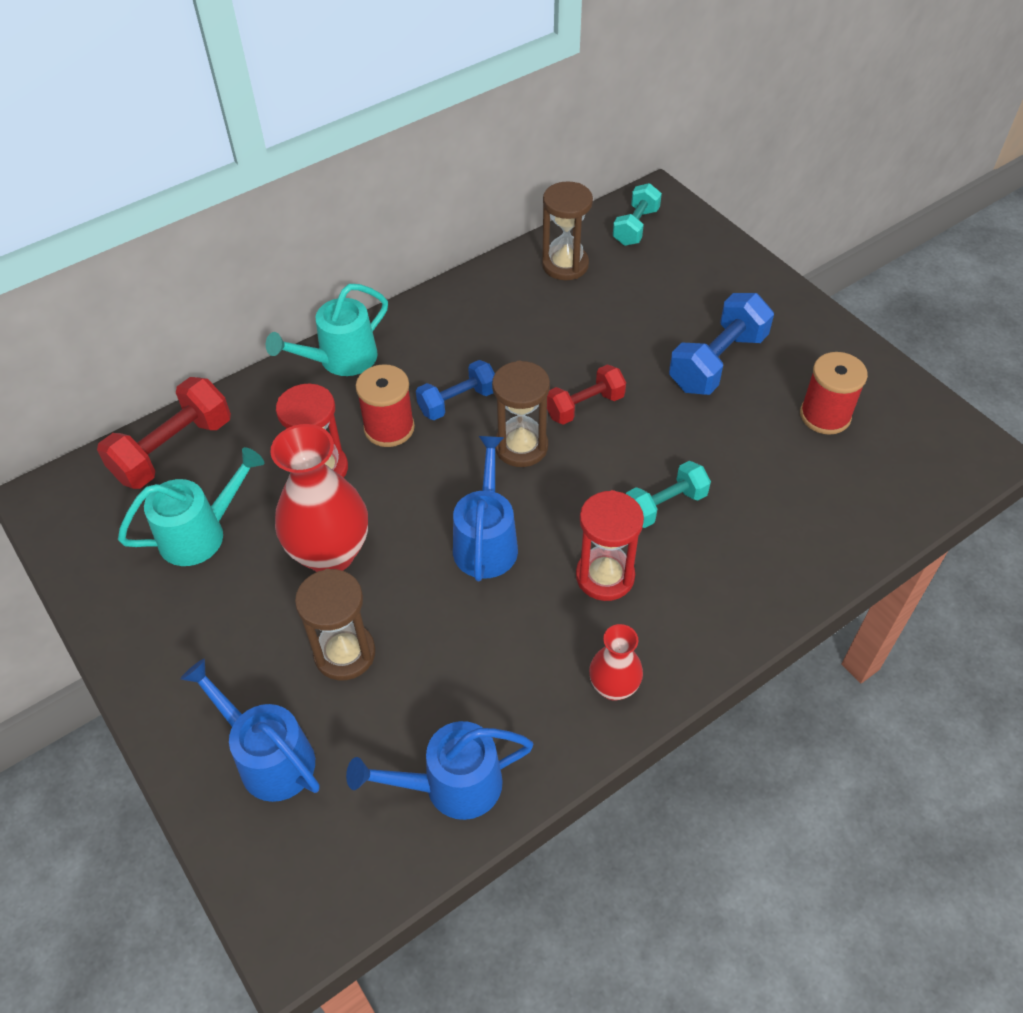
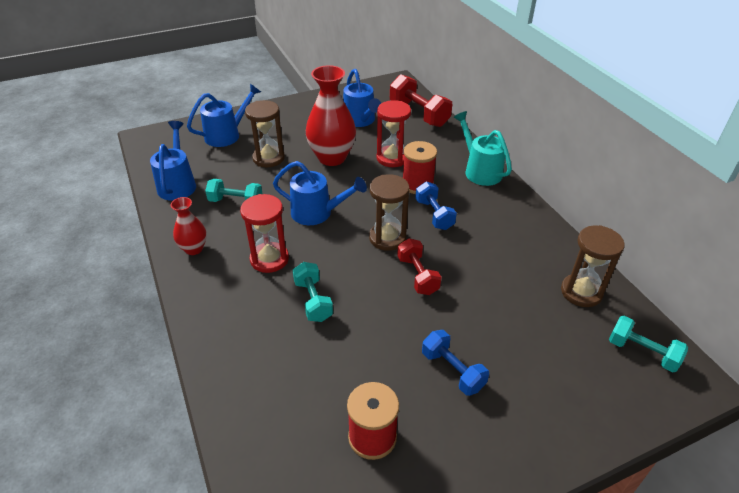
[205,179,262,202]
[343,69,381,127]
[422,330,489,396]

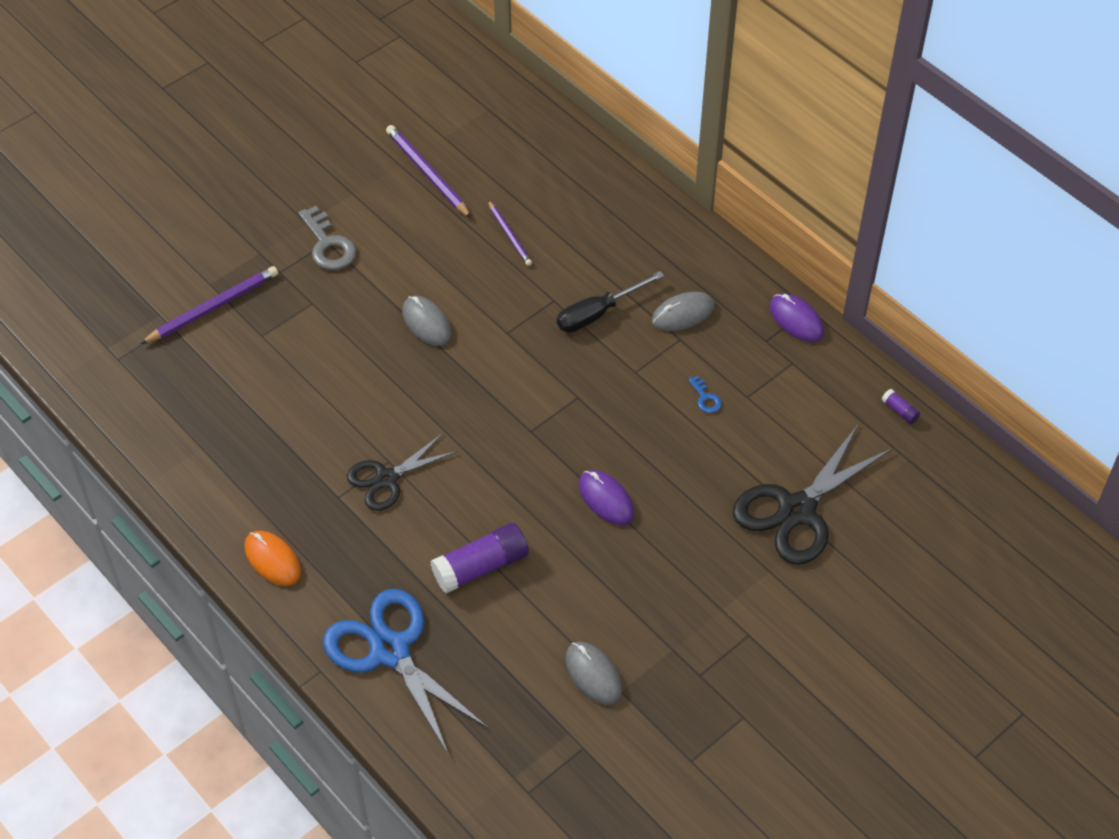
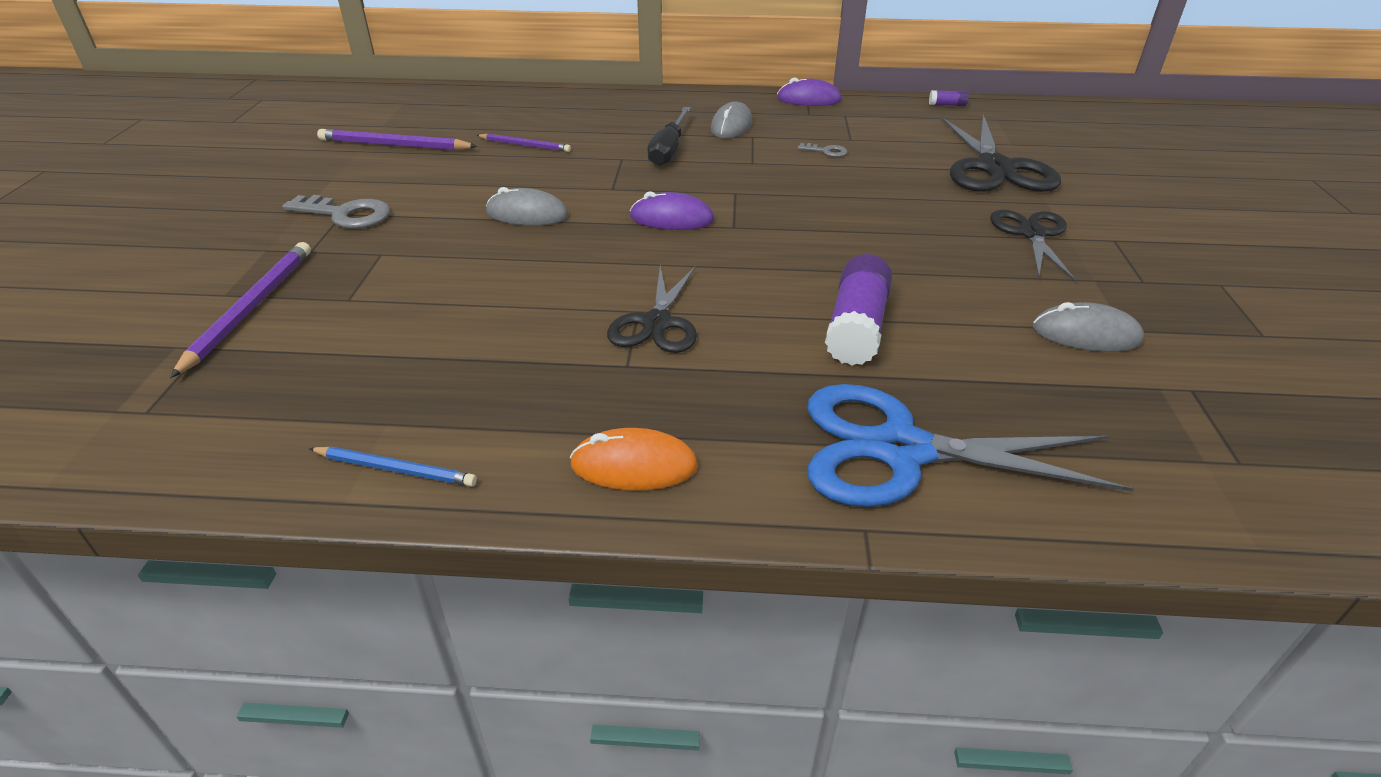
[309,447,477,487]
[990,210,1076,282]
[630,191,714,230]
[798,143,847,157]

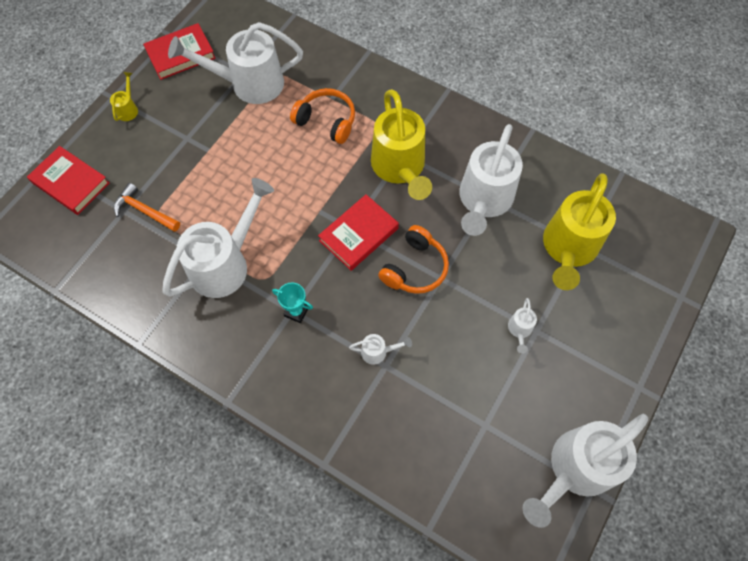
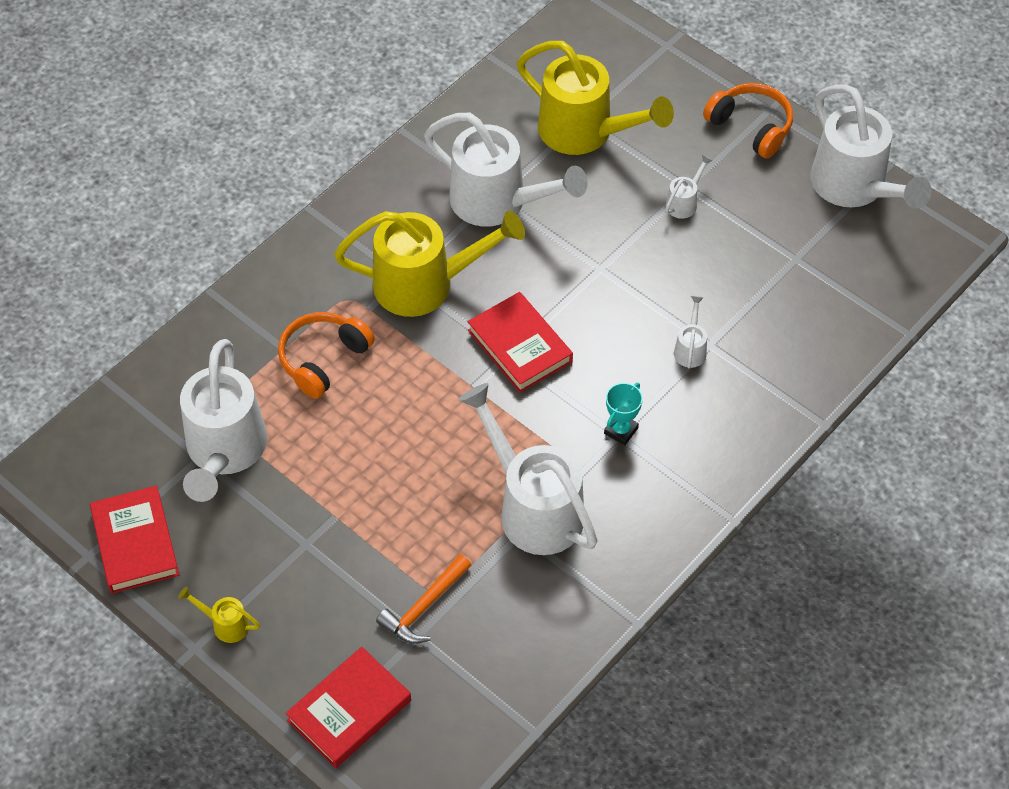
[703,83,793,158]
[665,155,713,219]

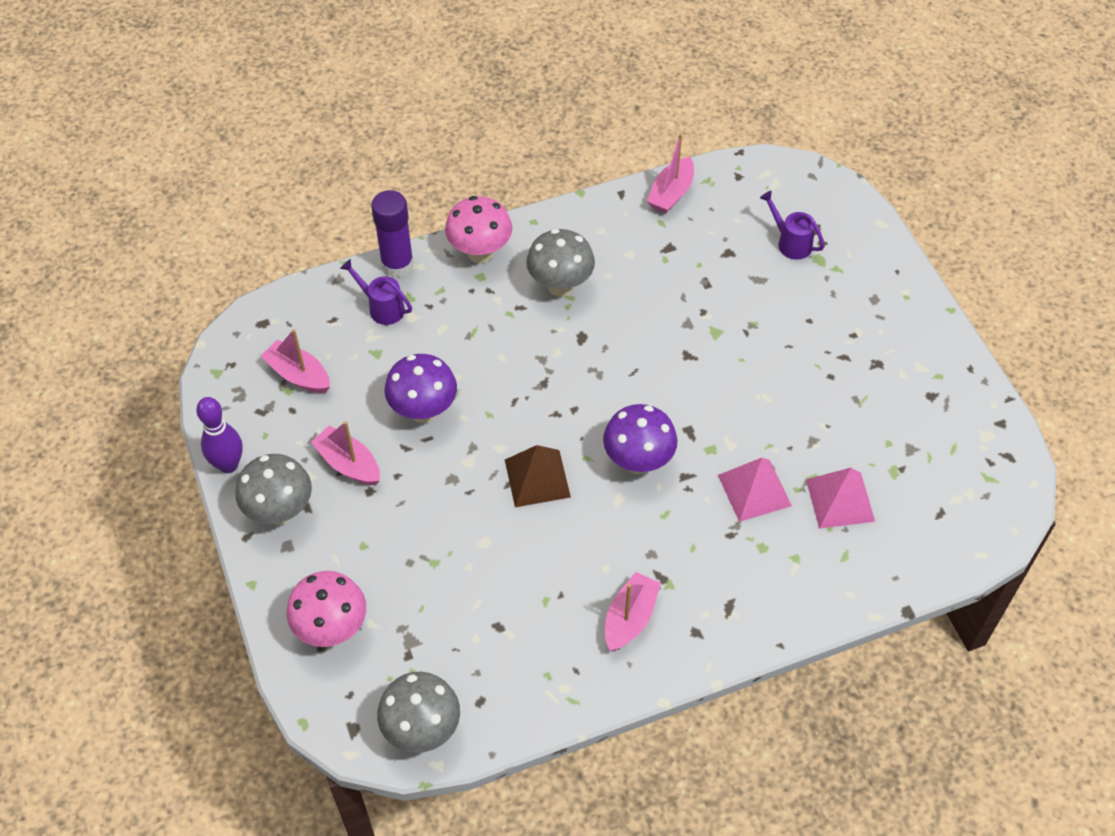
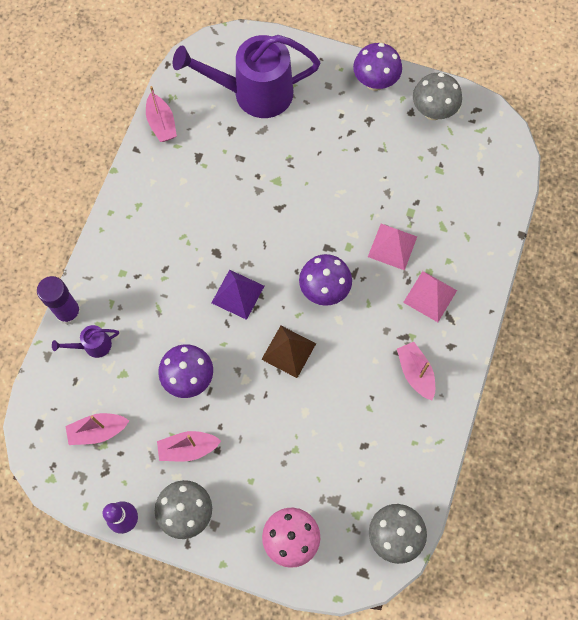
[445,196,512,263] (first image)
[212,270,264,320]
[353,43,402,91]
[413,73,462,120]
[403,271,457,322]
[173,35,320,118]

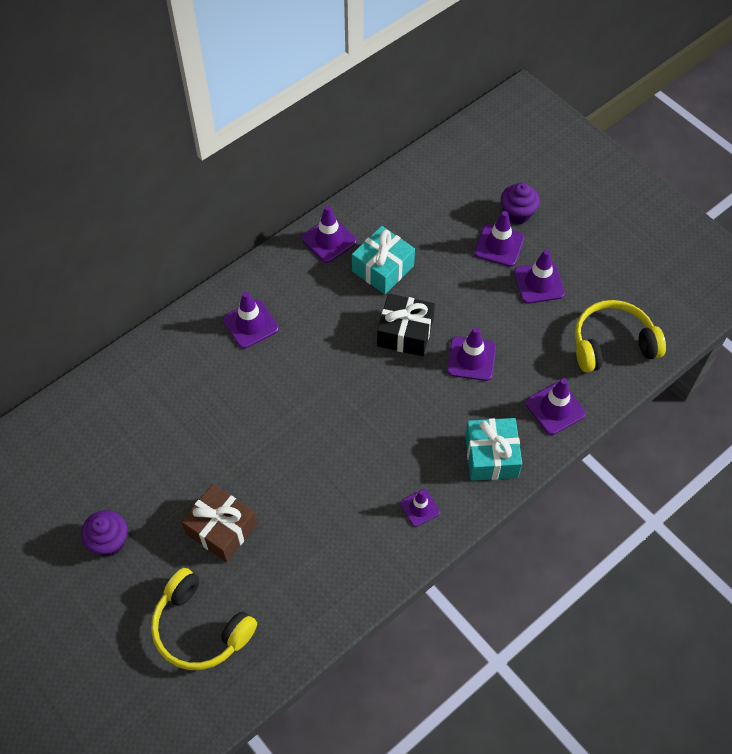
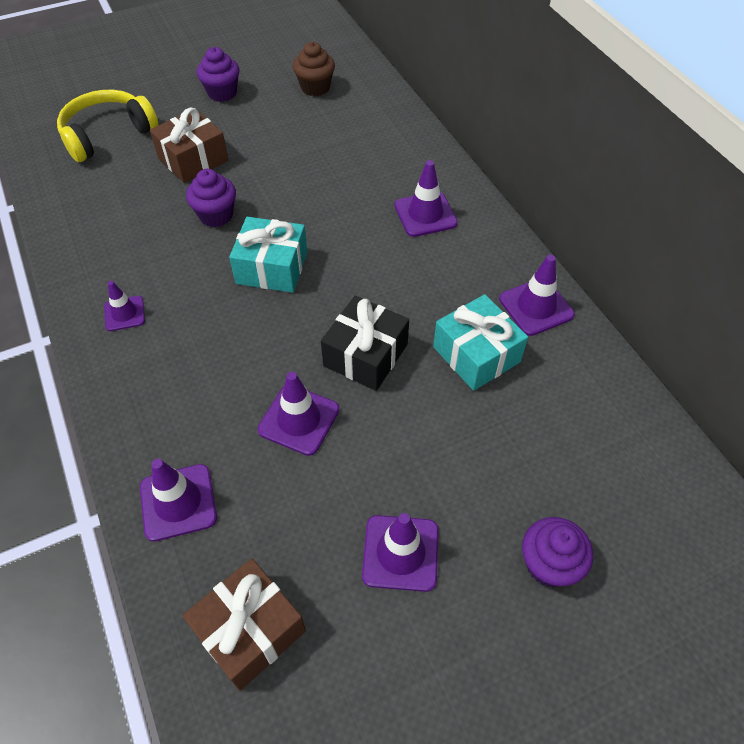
[474,211,524,267] (first image)
[186,169,236,227]
[293,42,335,96]
[229,217,307,293]
[183,558,306,691]

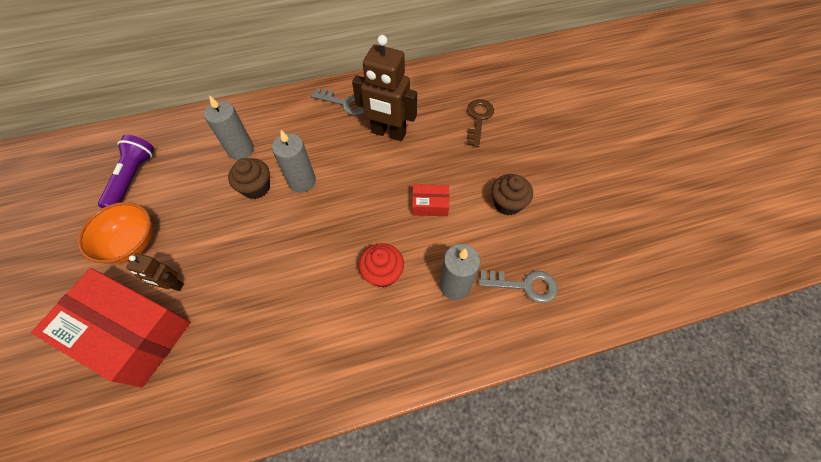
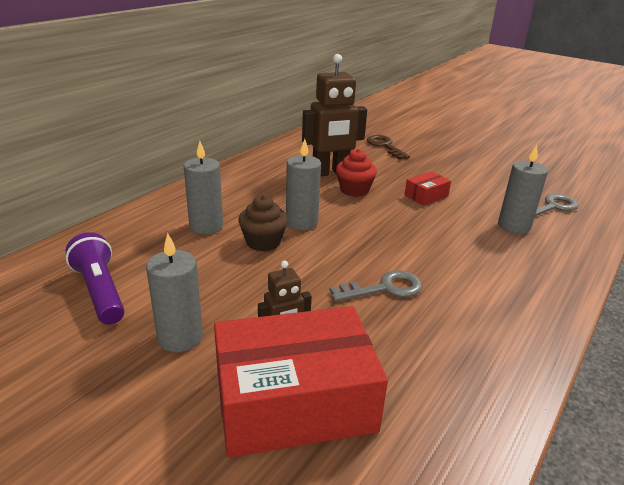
[492,174,533,215] (first image)
[329,270,422,302]
[336,149,377,197]
[146,233,203,352]

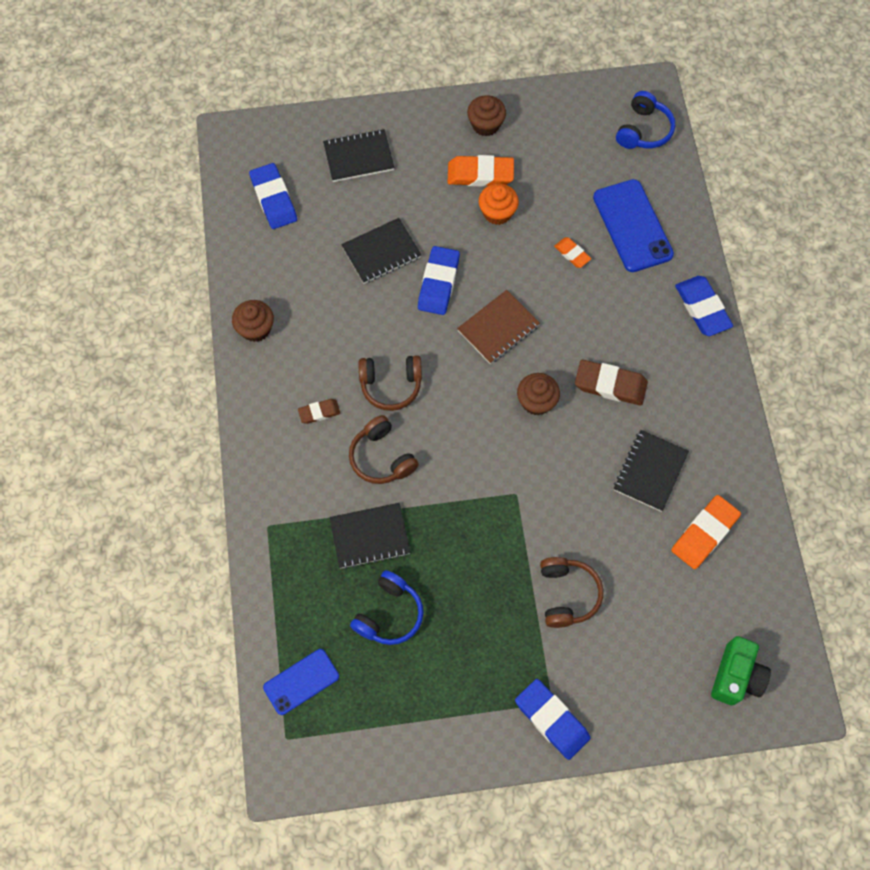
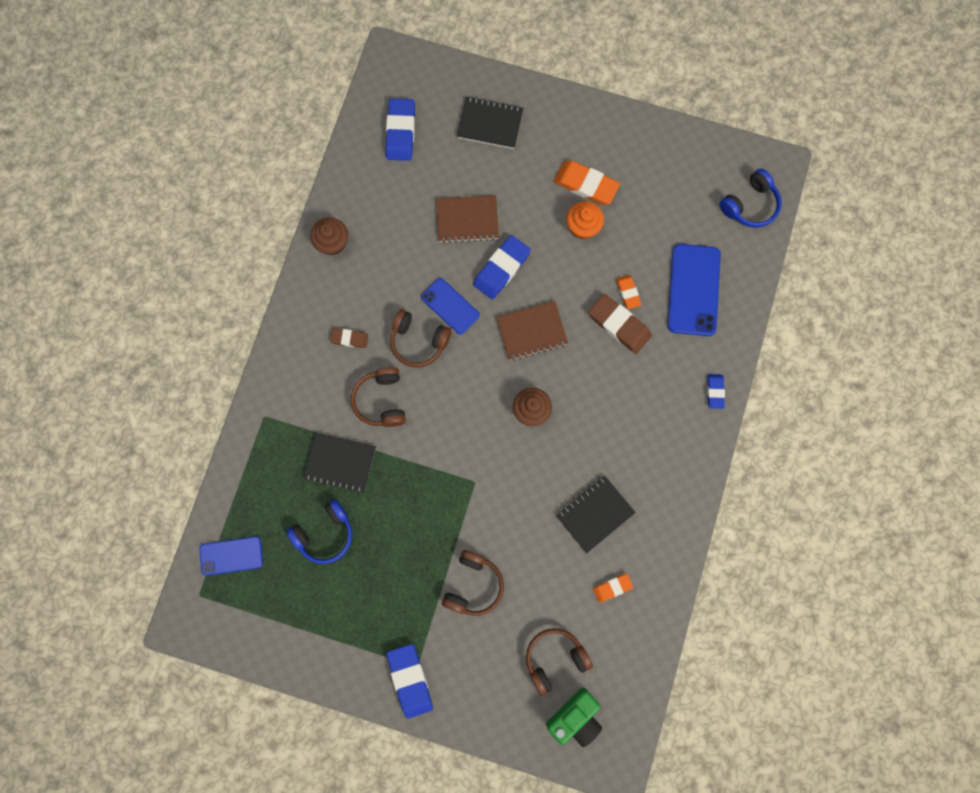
[467,95,506,136] (first image)
[421,278,480,335]
[526,628,593,696]
[589,294,652,354]
[436,195,499,243]
[593,574,633,603]
[707,374,725,409]

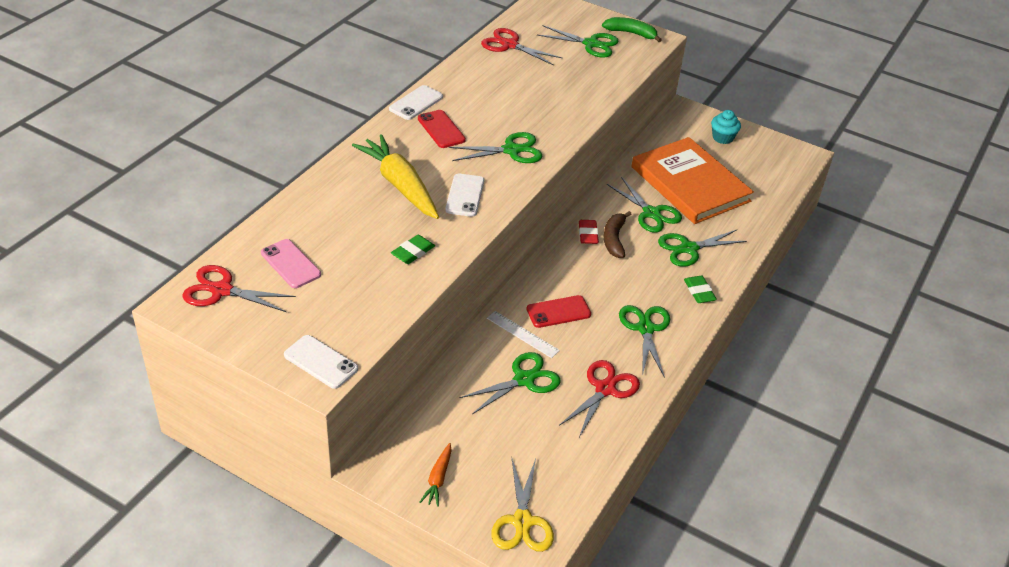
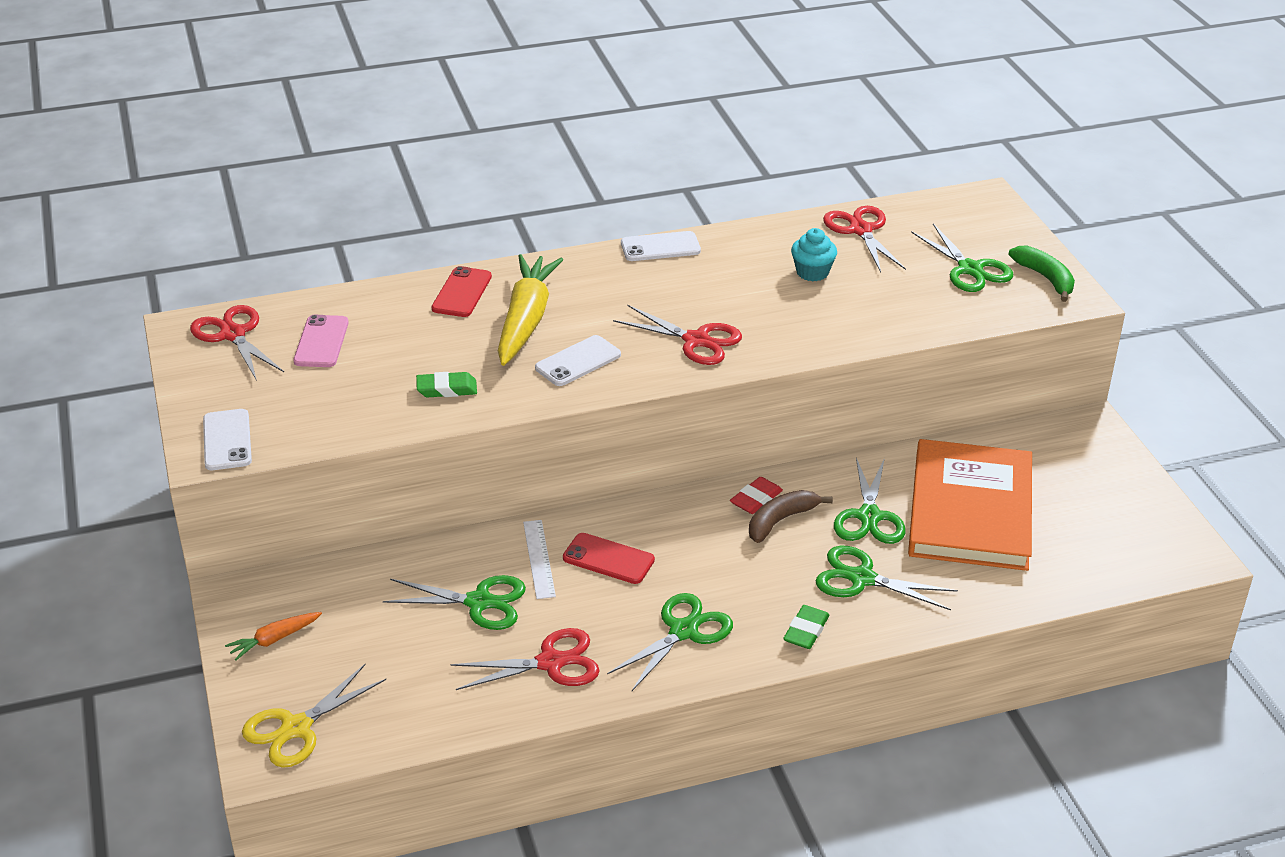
[432,266,492,317]
[791,228,837,282]
[613,305,742,365]

